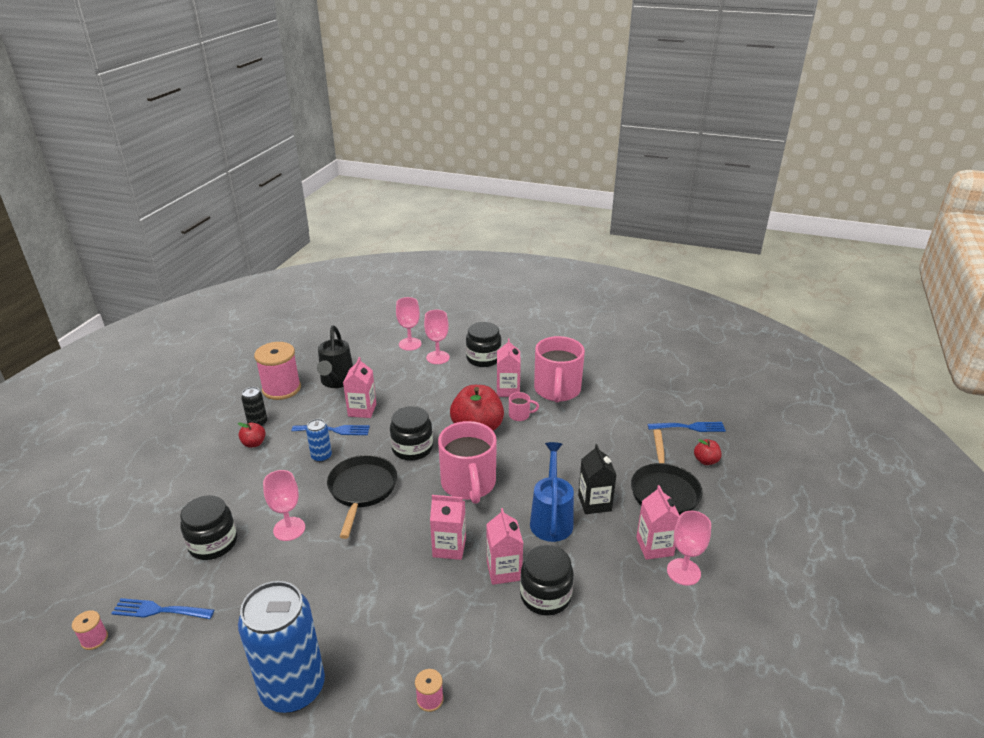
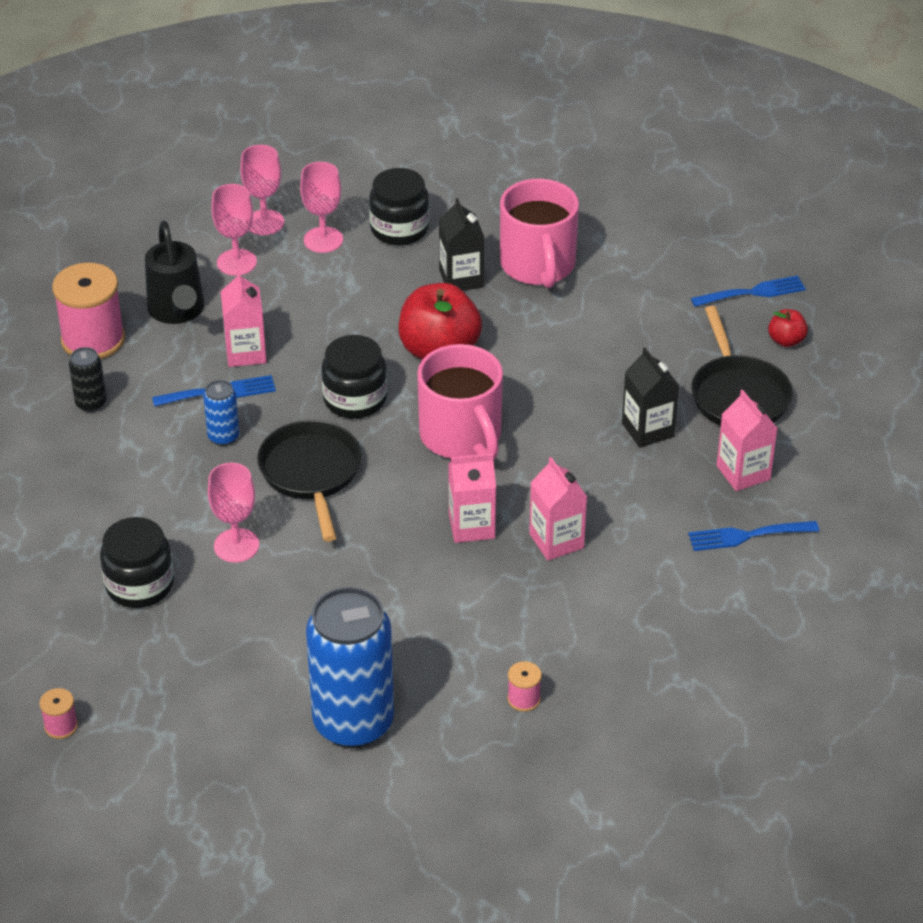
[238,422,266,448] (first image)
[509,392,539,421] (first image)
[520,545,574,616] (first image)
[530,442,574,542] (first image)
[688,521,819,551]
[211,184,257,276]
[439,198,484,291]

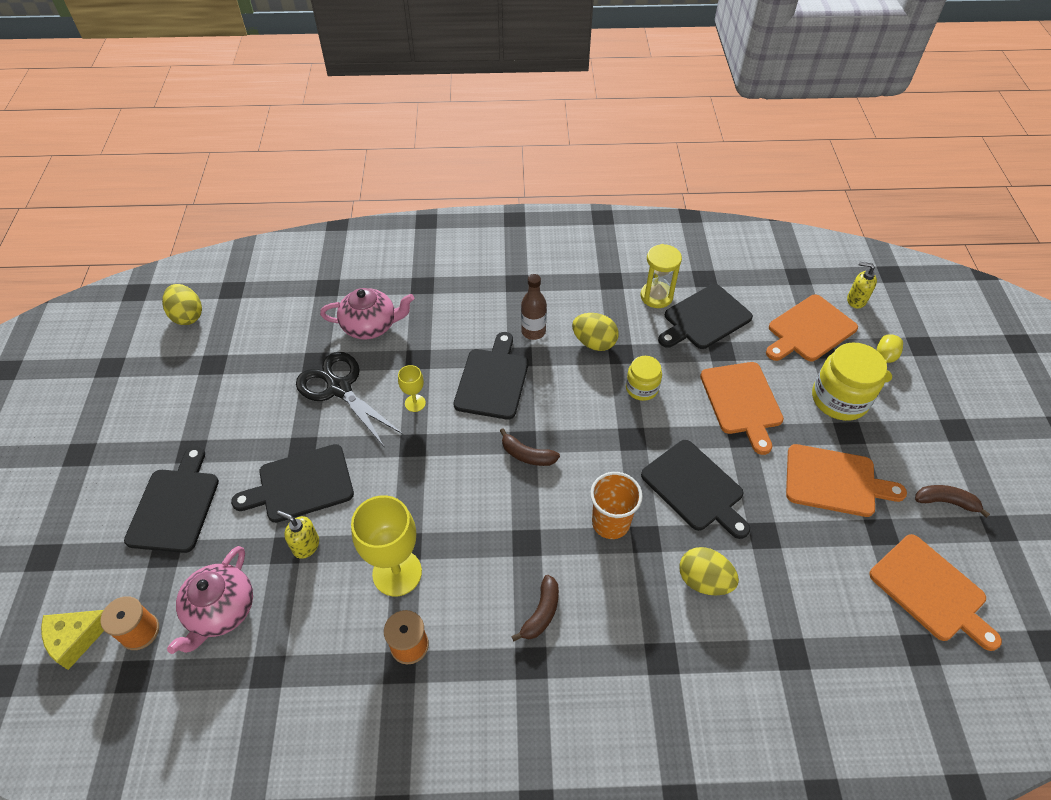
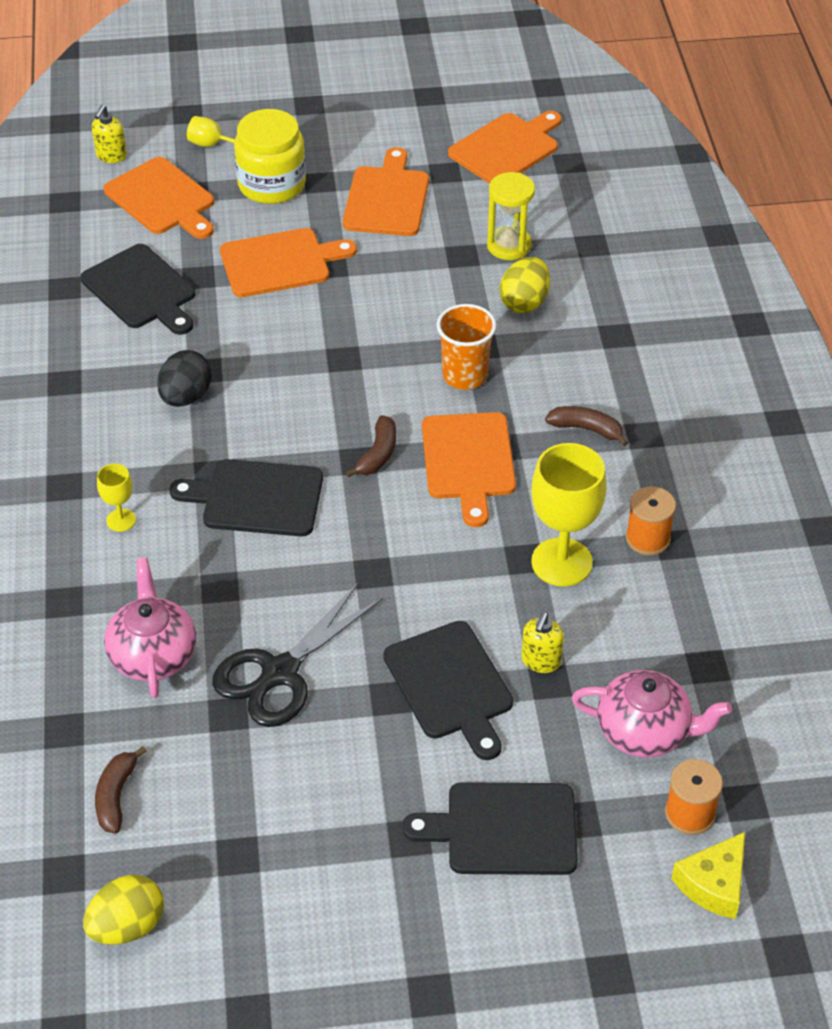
[521,274,547,340] (first image)
[626,356,662,401] (first image)
[641,440,750,539] (first image)
[422,412,516,527]
[97,464,136,532]
[487,172,535,260]
[95,746,147,833]
[157,350,212,407]
[671,832,745,919]

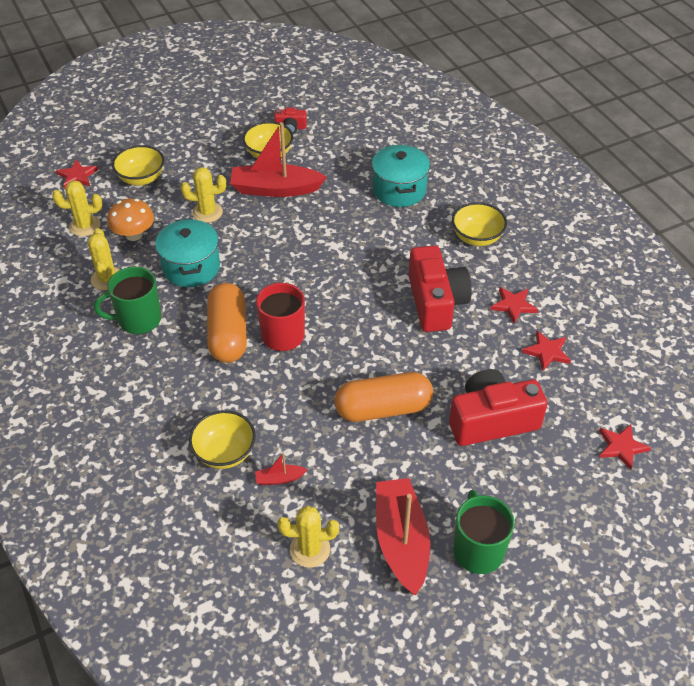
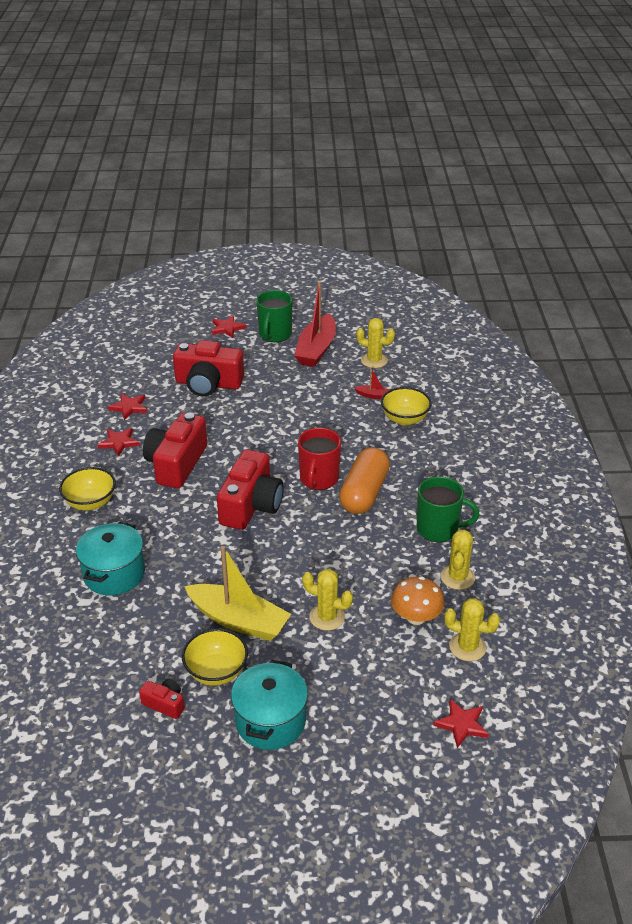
[112,145,164,186] (first image)
[335,372,433,422] (first image)
[217,449,284,530]
[231,660,308,750]
[211,315,246,338]
[184,546,291,641]

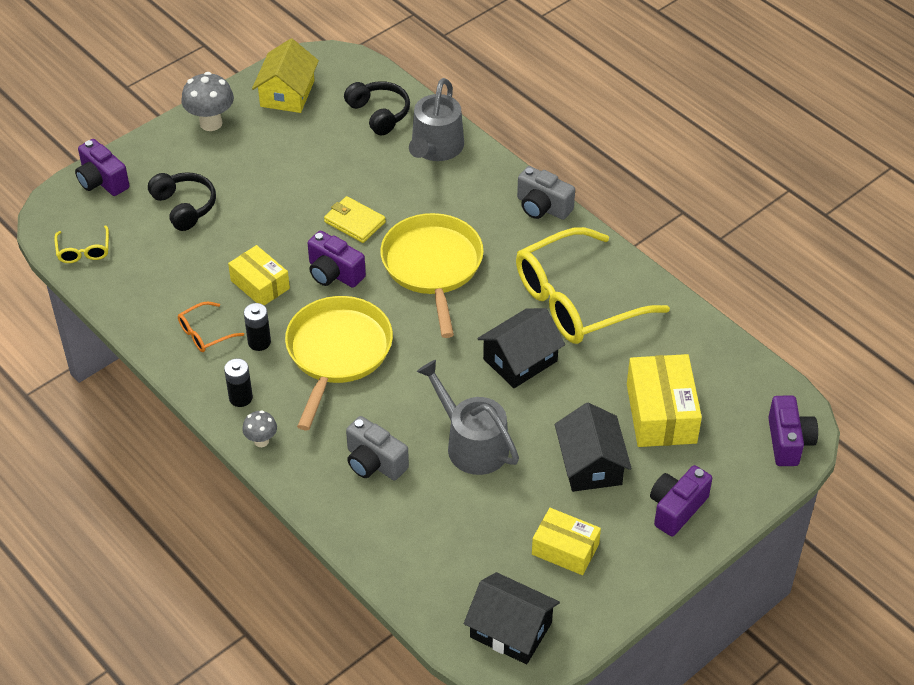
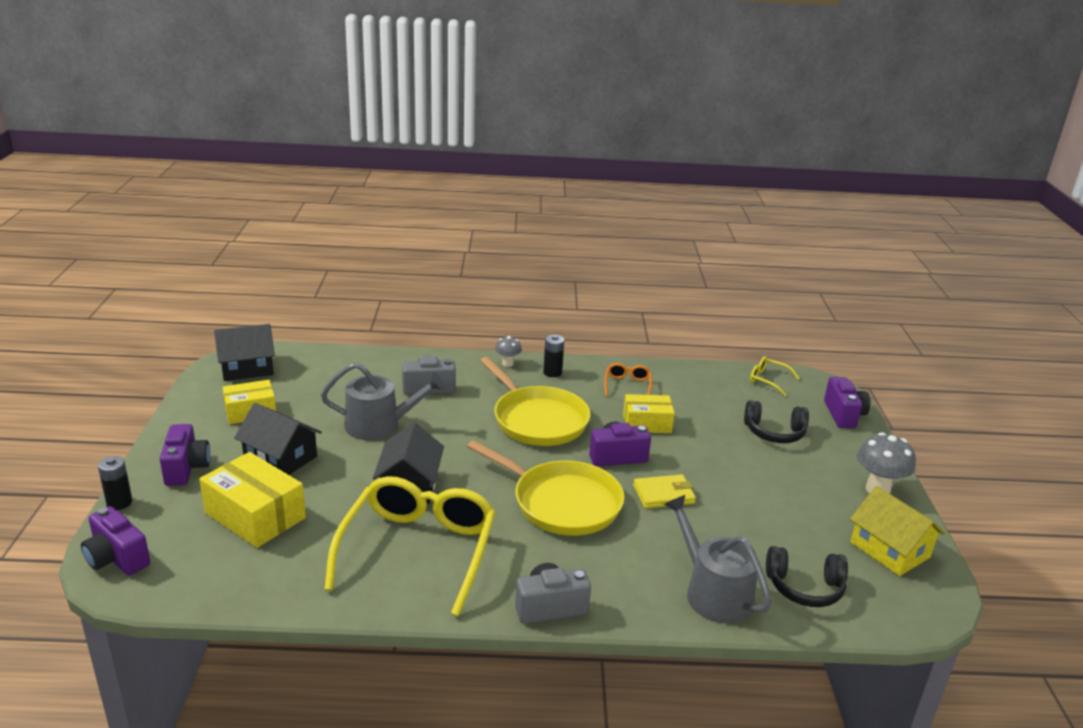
[98,456,132,510]
[824,377,871,428]

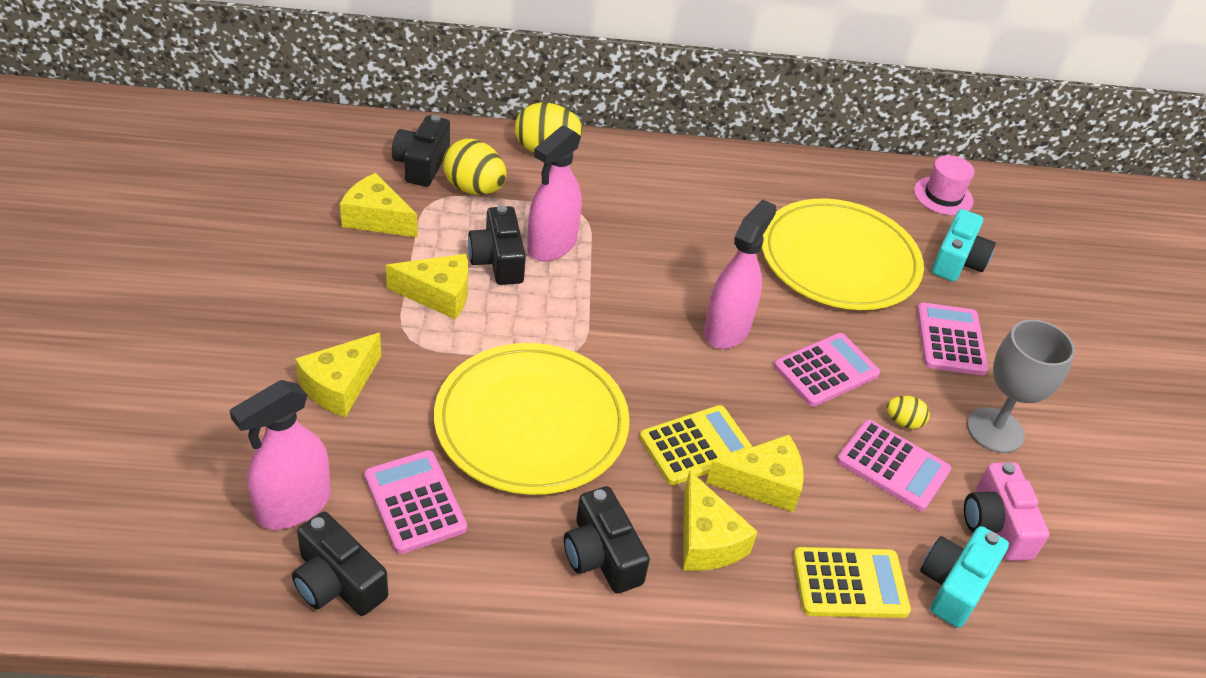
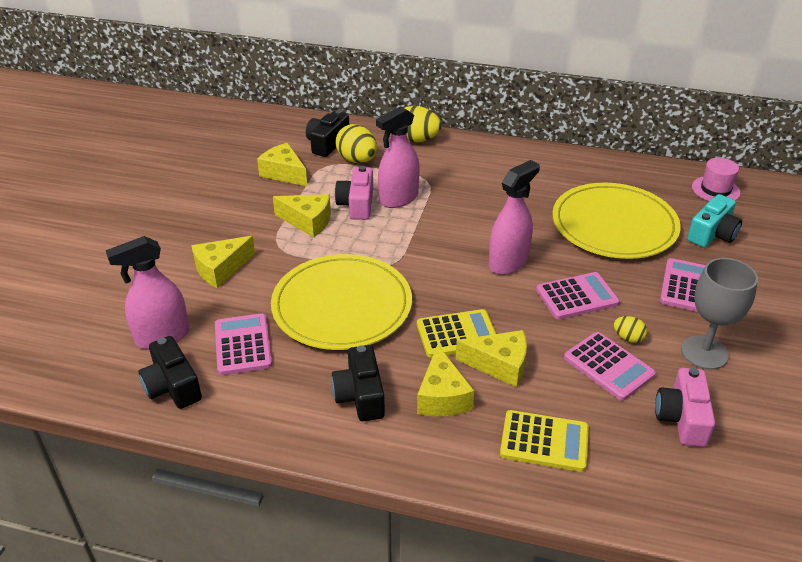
[920,526,1009,628] (first image)
[335,166,373,220]

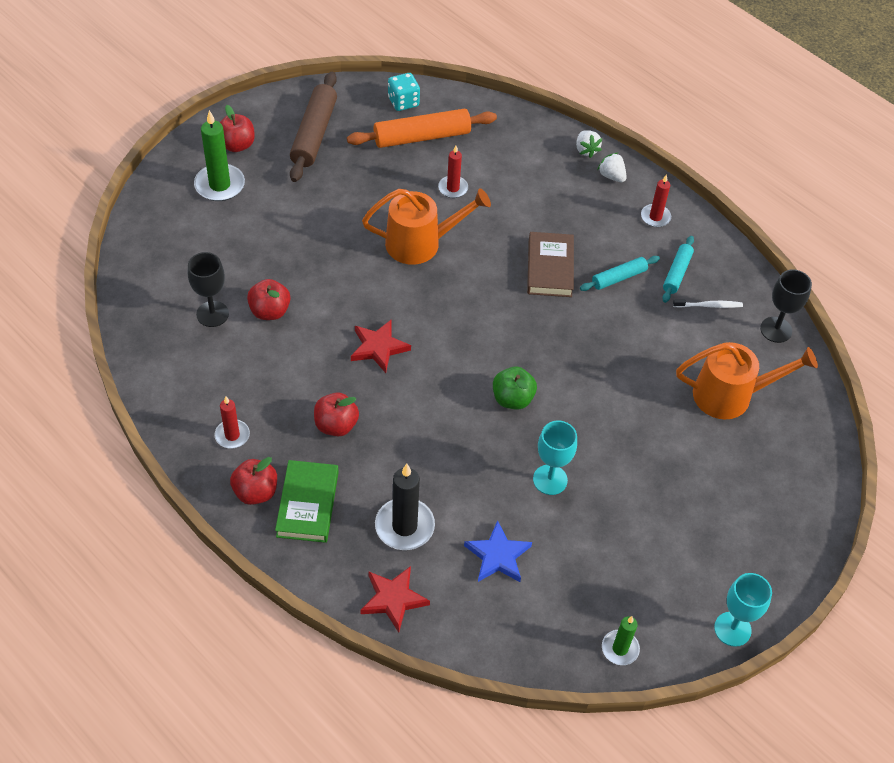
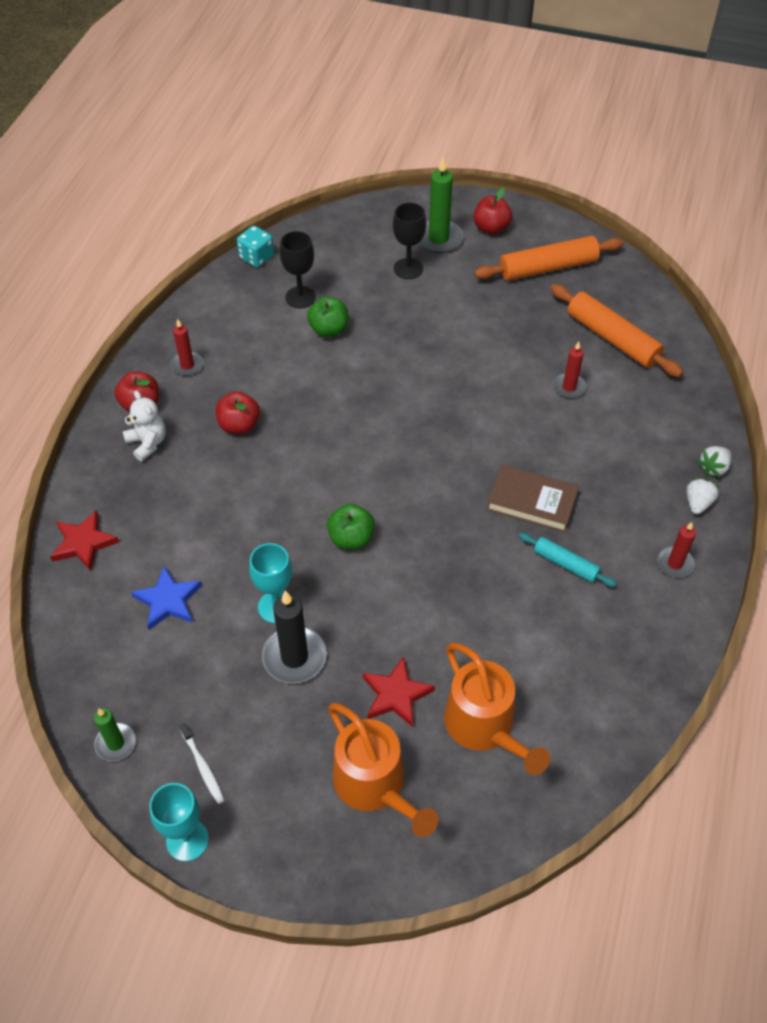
[662,236,694,303] (first image)
[363,656,435,727]
[328,703,439,837]
[262,590,327,684]
[237,226,274,267]
[179,723,225,804]
[393,203,426,279]
[123,391,166,461]
[307,296,349,337]
[474,236,624,281]
[487,465,579,532]

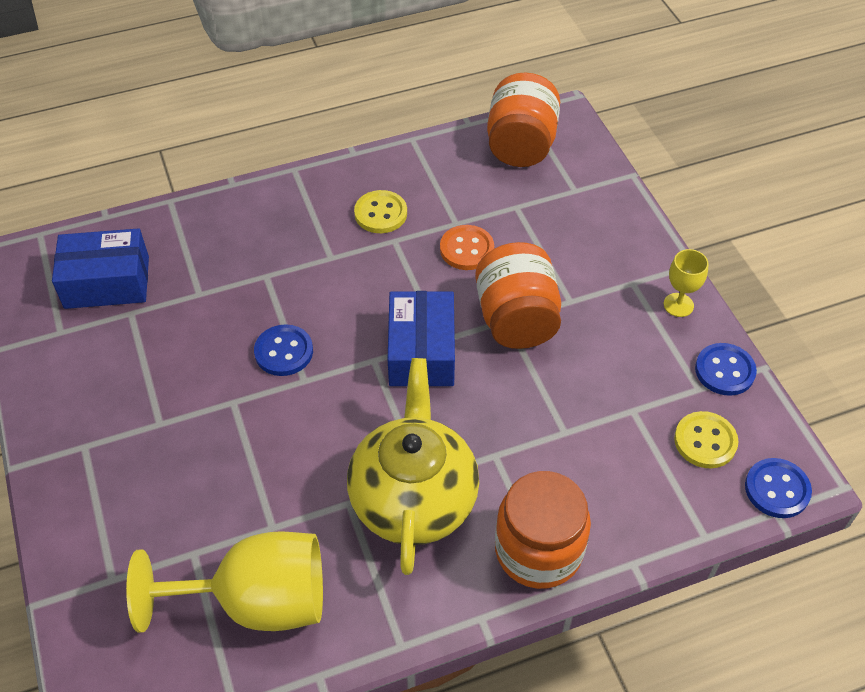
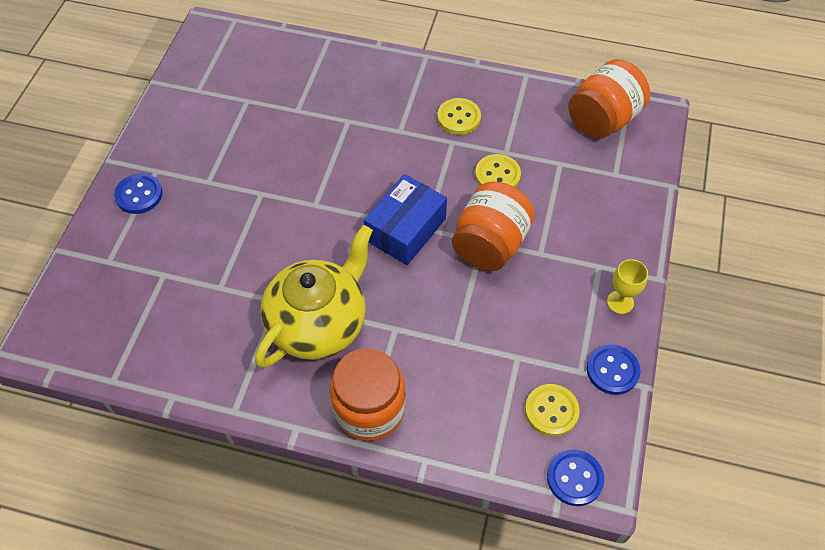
[52,228,149,309] (first image)
[126,531,323,633] (first image)
[114,173,163,214]
[475,154,521,188]

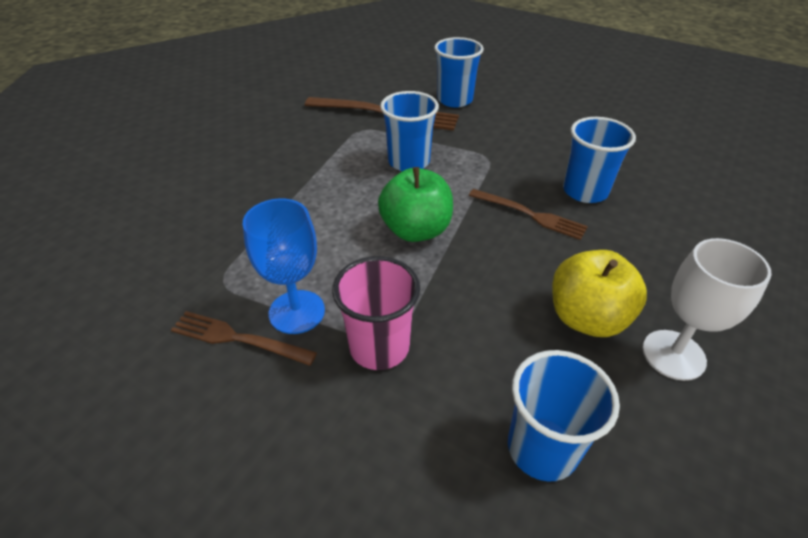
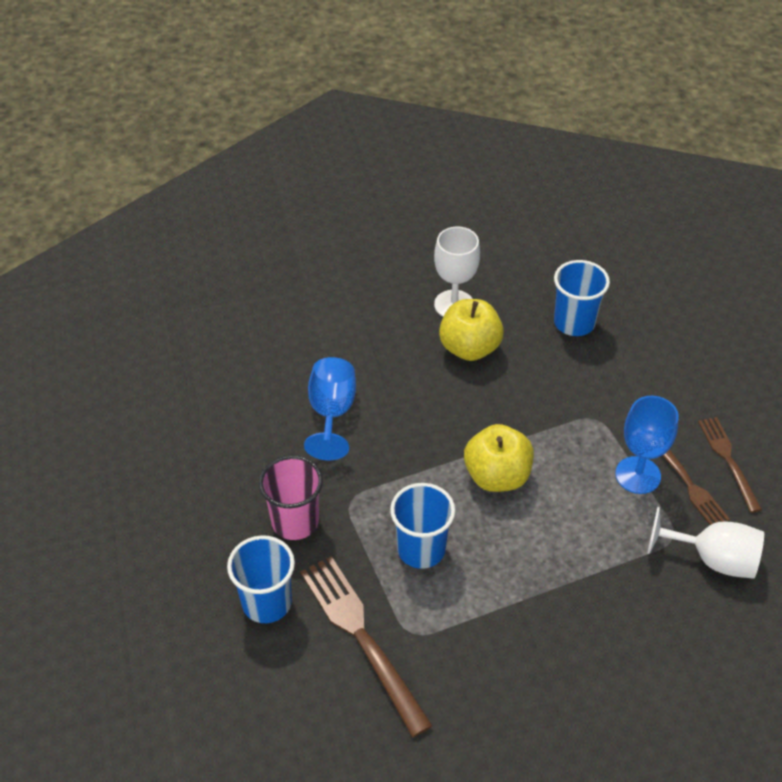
[647,507,764,579]
[259,455,323,540]
[698,417,762,513]
[304,357,356,460]
[464,424,534,492]

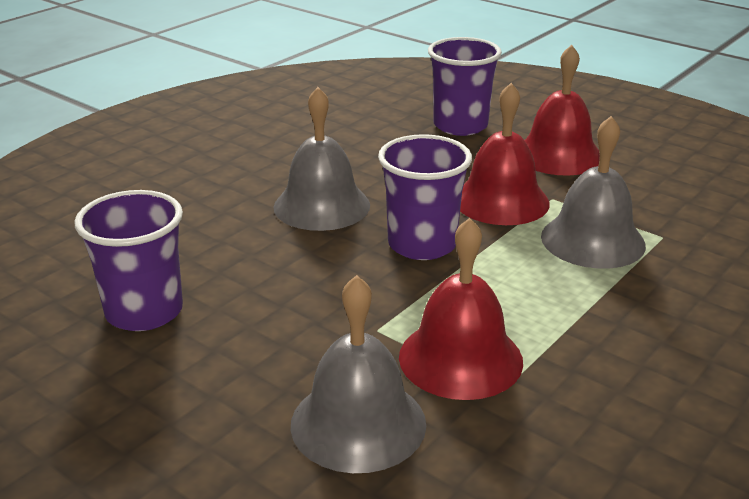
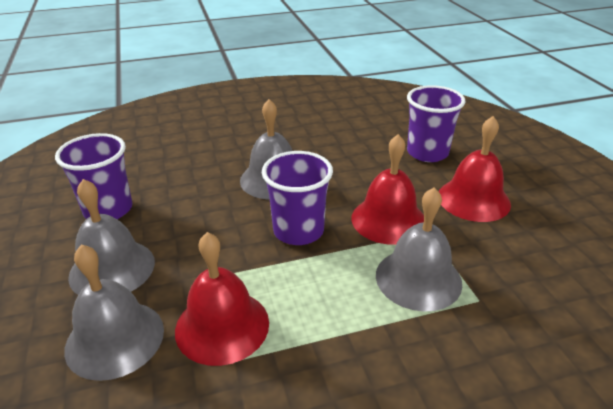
[68,179,155,295]

